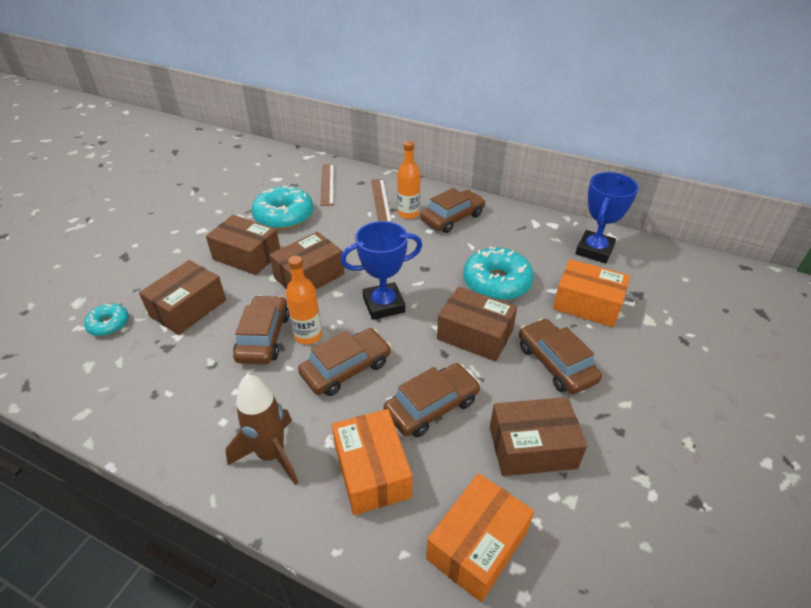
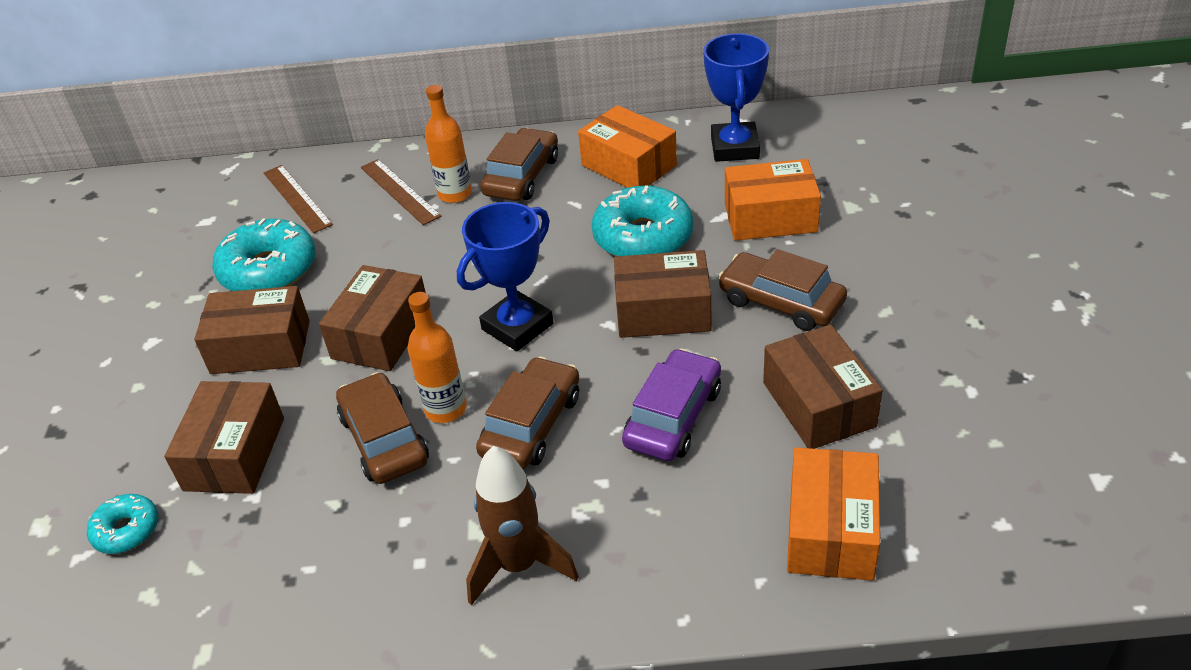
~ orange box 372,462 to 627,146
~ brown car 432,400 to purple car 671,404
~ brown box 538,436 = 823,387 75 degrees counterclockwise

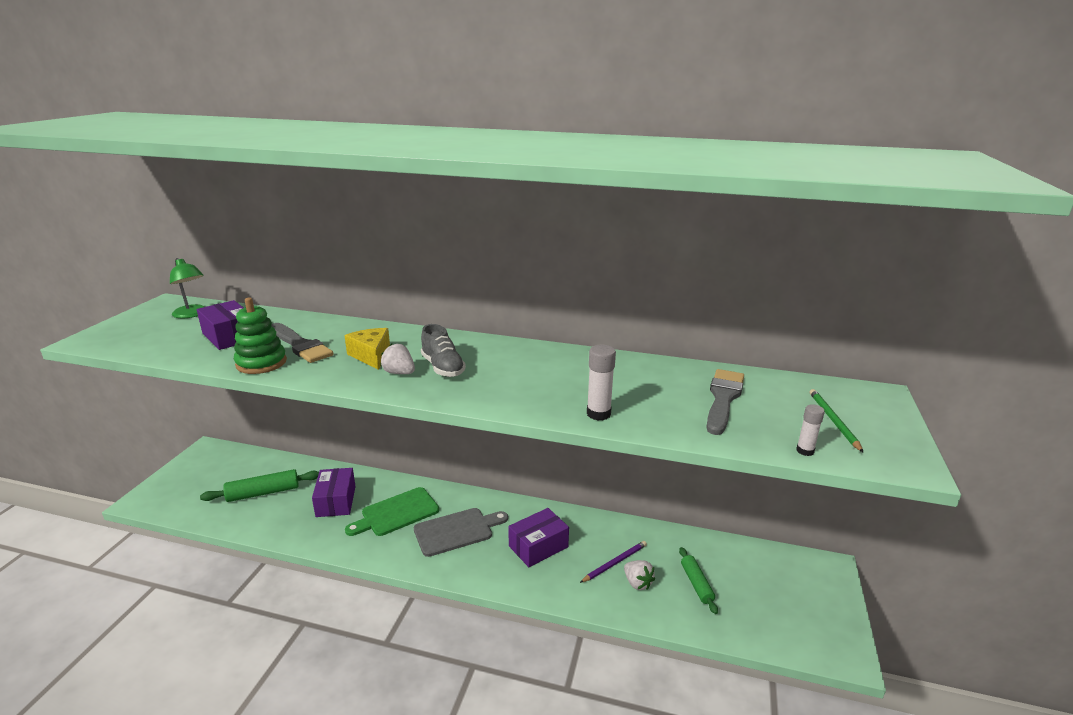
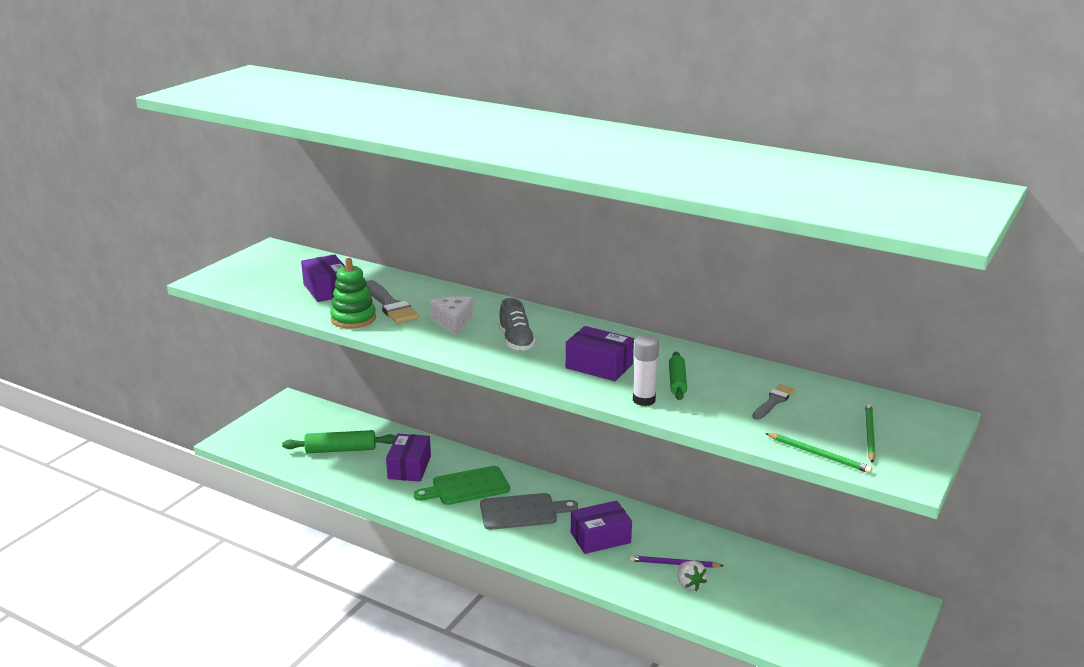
~ yellow cheese 367,349 to white cheese 451,316
+ purple box 600,353
~ purple pencil 613,562 = 677,561 150 degrees counterclockwise
~ green rolling pin 698,580 to 678,376
~ grey brush 725,402 = 773,402 x0.60
~ white glue stick 810,430 to green pencil 818,453
- green lamp 187,288
- white strawberry 397,359

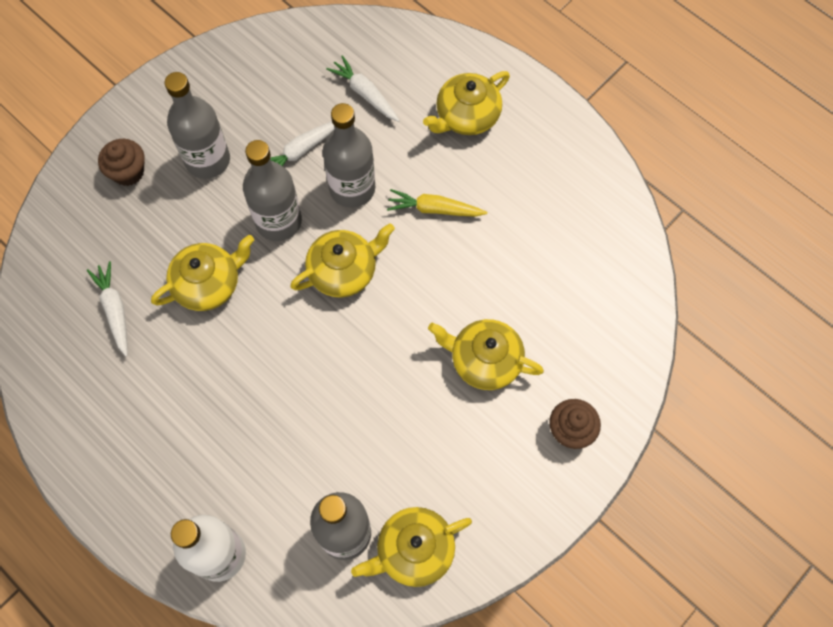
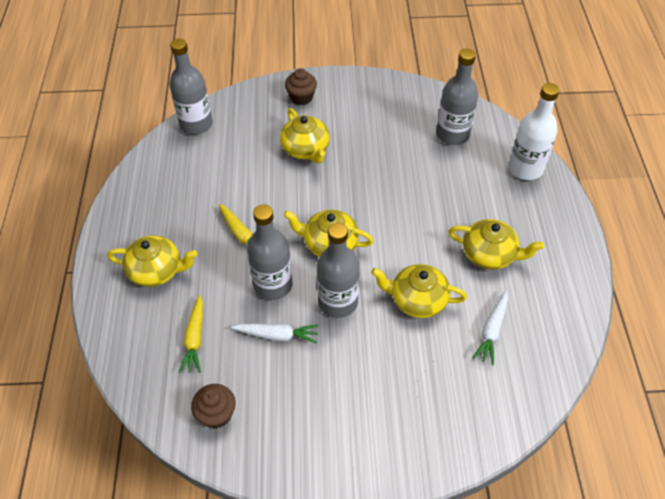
~ grey bottle 197,125 to 191,87
~ white carrot 363,88 to yellow carrot 191,334
~ brown cupcake 121,162 to 213,406
~ yellow teapot 411,547 to 496,244

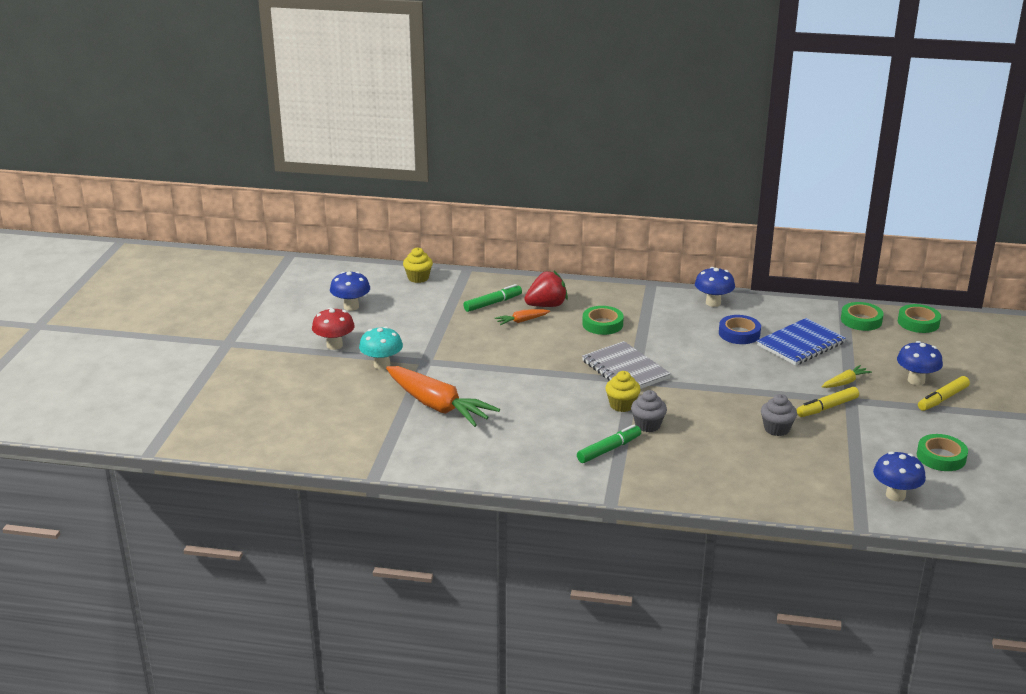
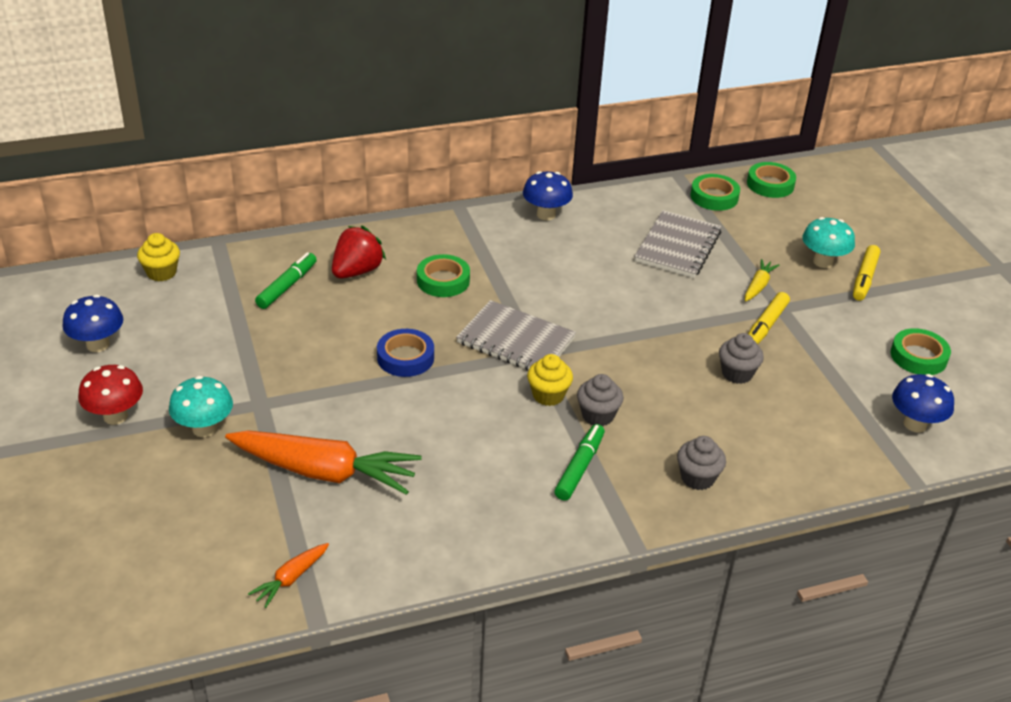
~ orange carrot 522,317 to 288,575
~ blue tape 740,329 to 405,353
~ blue notebook 801,342 to grey notebook 677,244
+ grey cupcake 701,463
~ blue mushroom 920,363 to turquoise mushroom 828,242

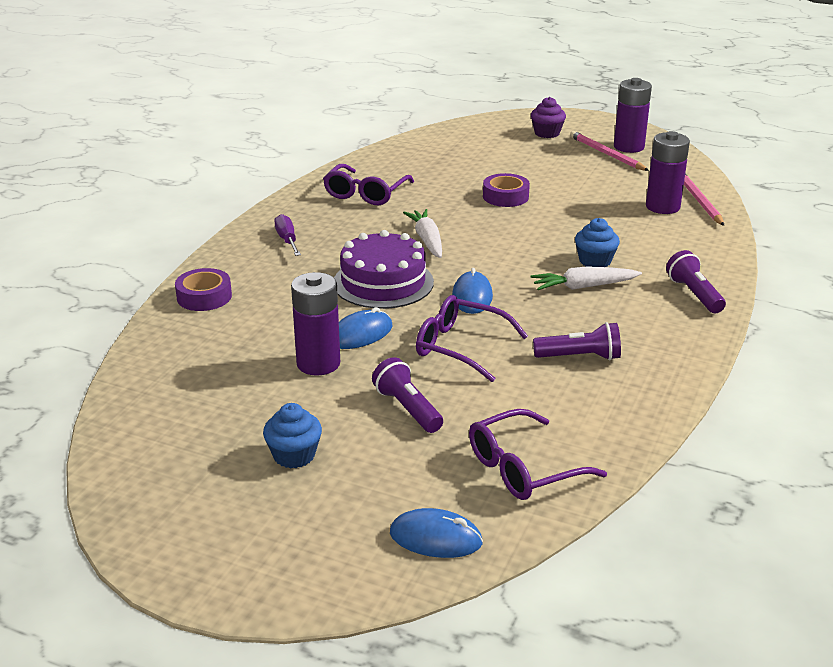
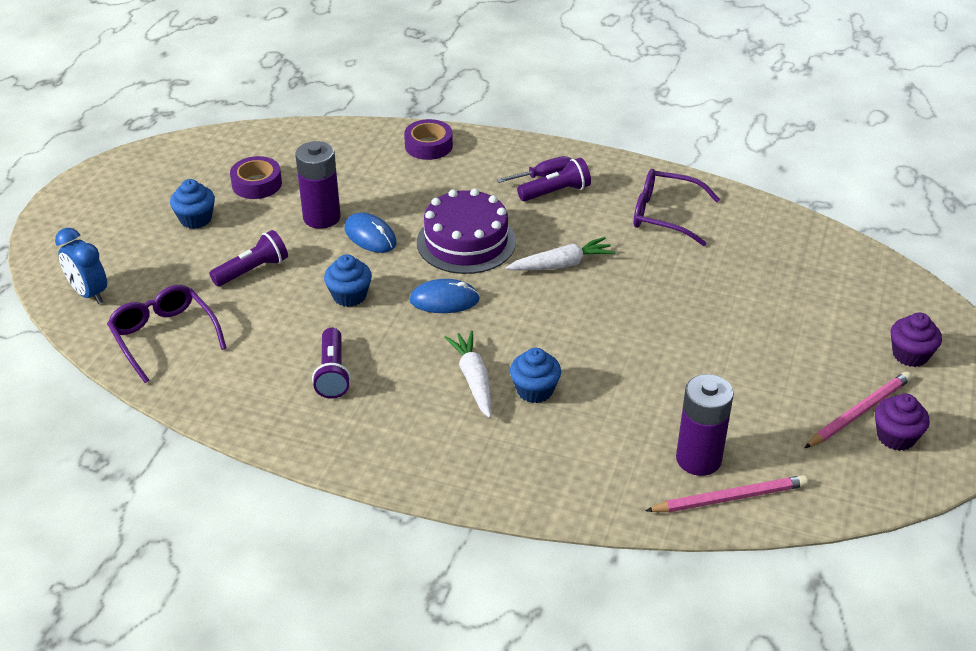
~ blue mouse 436,533 to blue clock 81,266
~ purple tape 506,190 to 256,177
~ purple glasses 472,338 to blue cupcake 348,280
~ purple flashlight 696,281 to 554,179
~ purple battery 633,115 to purple cupcake 902,422

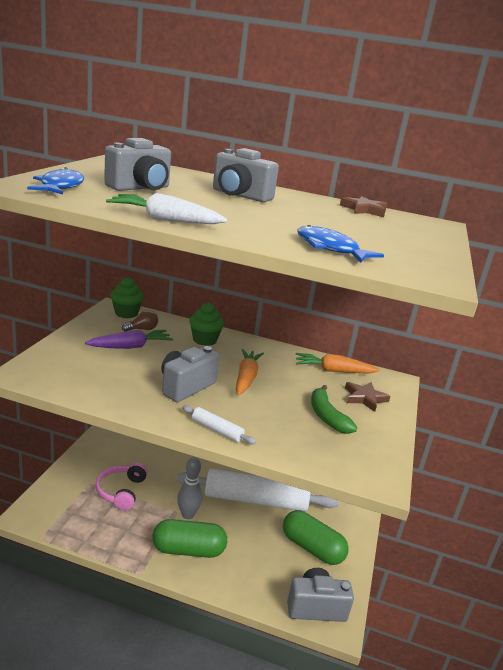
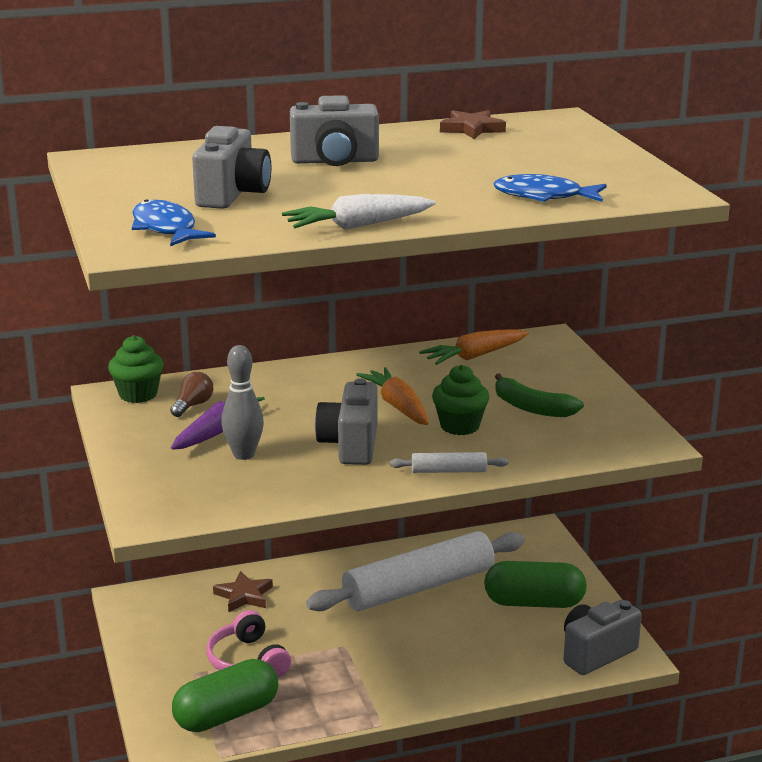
~ green capsule 189,538 to 225,695
~ brown star 367,397 to 243,592
~ grey bowling pin 189,488 to 243,402
~ green cupcake 206,324 to 461,400

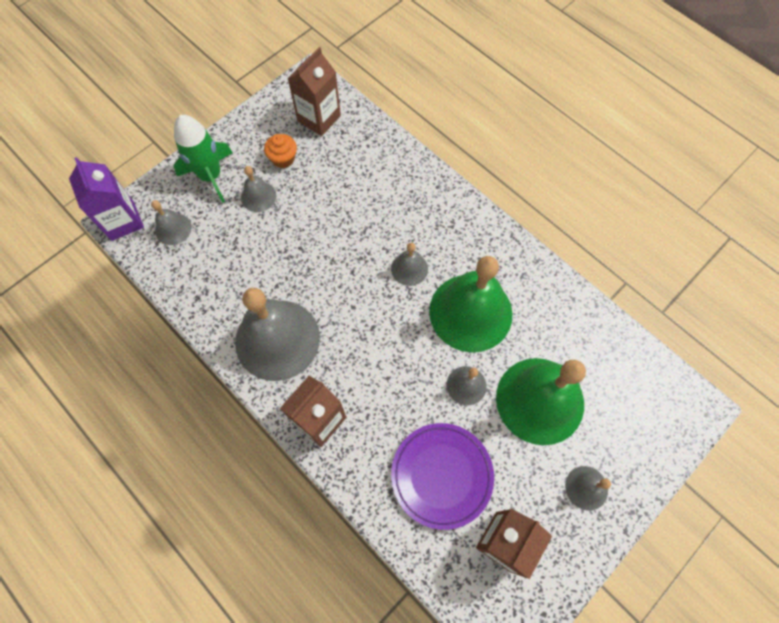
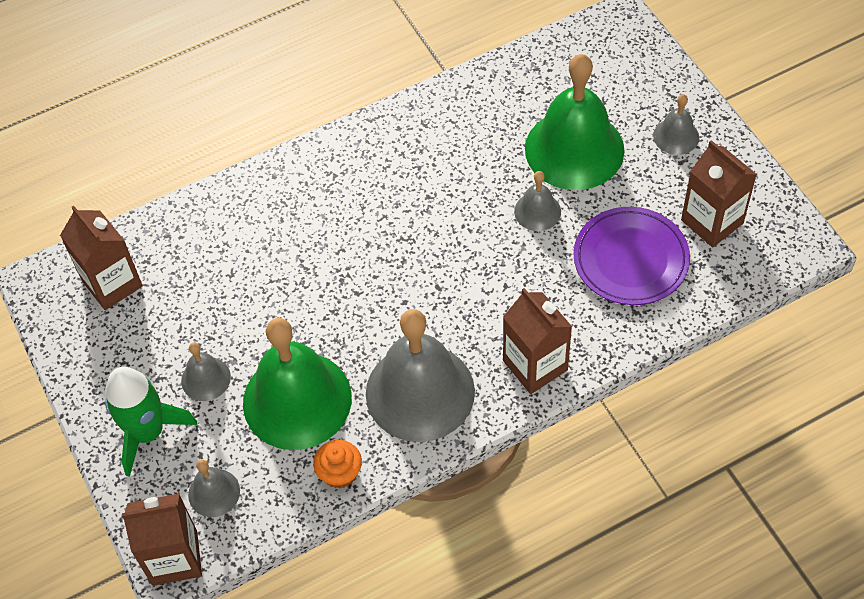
~ purple carton 106,199 to brown carton 162,539
~ green bell 471,304 to 297,384
~ orange cupcake 280,151 to 337,464
- grey bell 409,264

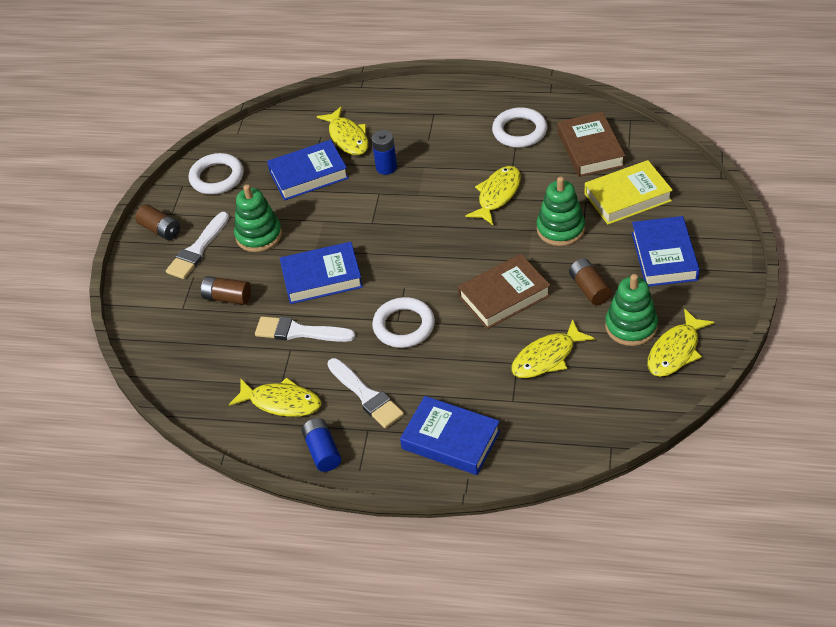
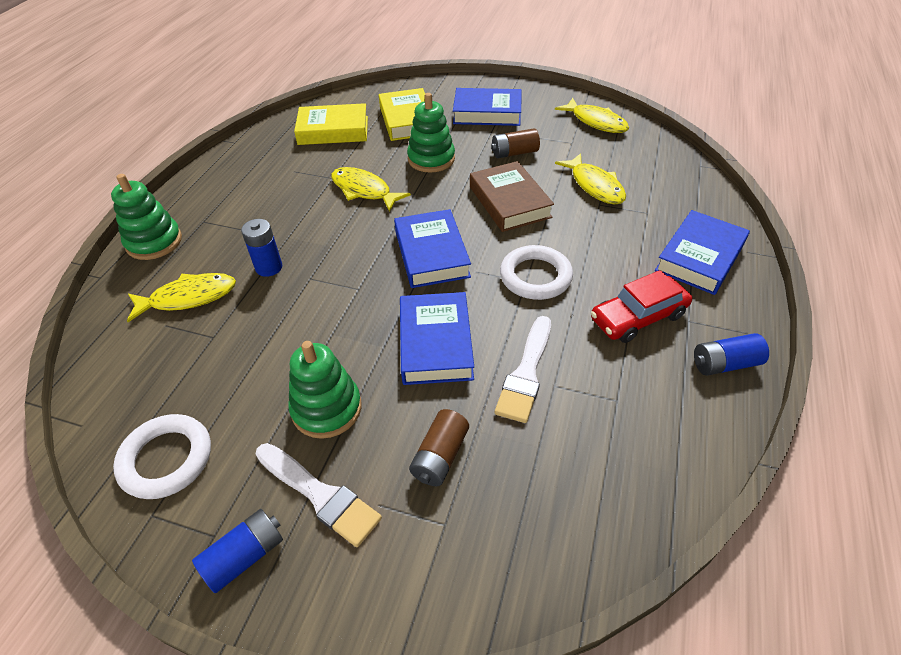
~ green stacking toy 631,310 to 146,217
~ brown battery 157,222 to blue battery 237,551
~ brown book 591,144 to yellow book 331,124
~ blue book 308,170 to 432,248
~ white brush 366,393 to red car 641,306
- yellow fish 275,397
- white ring 519,127

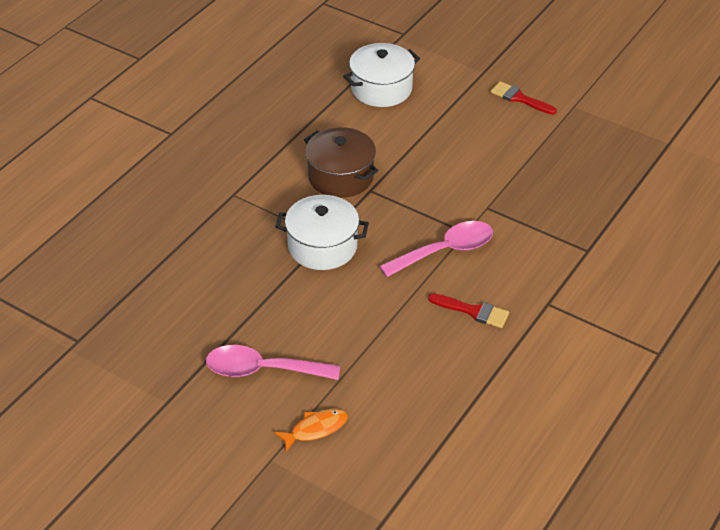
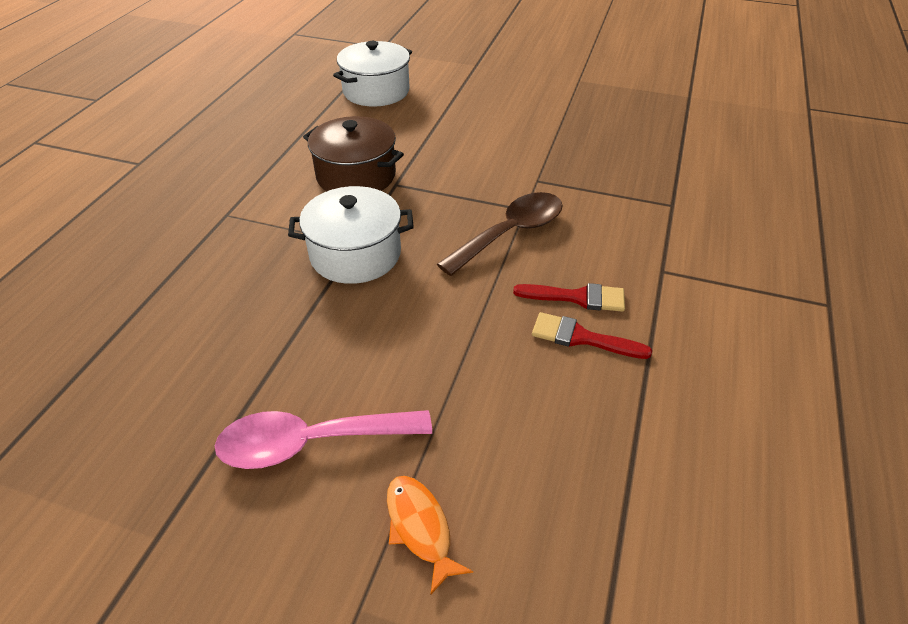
~ orange fish 311,430 = 430,535 75 degrees counterclockwise
~ pink spoon 436,249 to brown spoon 500,234
~ red brush 524,98 to 592,335

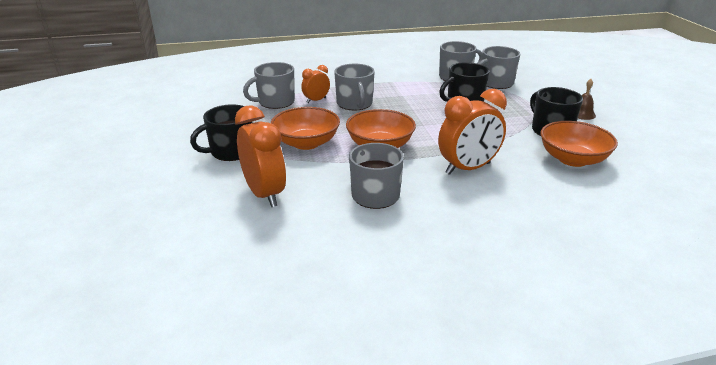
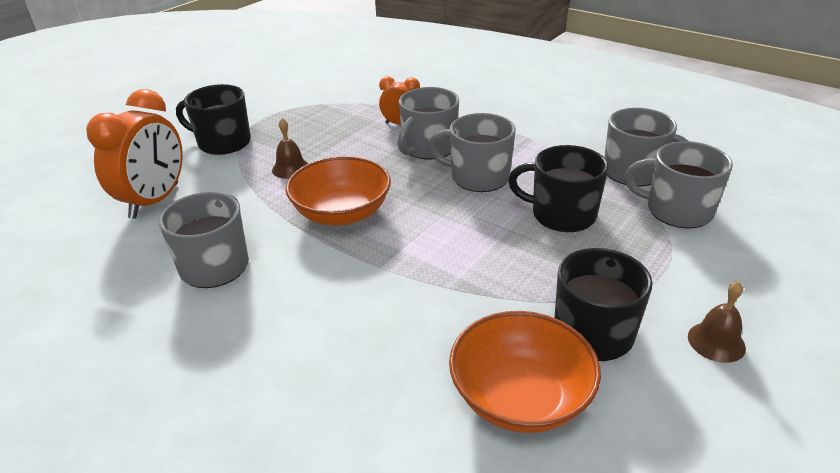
~ orange bowl 305,128 to brown bell 290,148
~ grey mug 269,85 to 472,152
- orange clock 472,132

